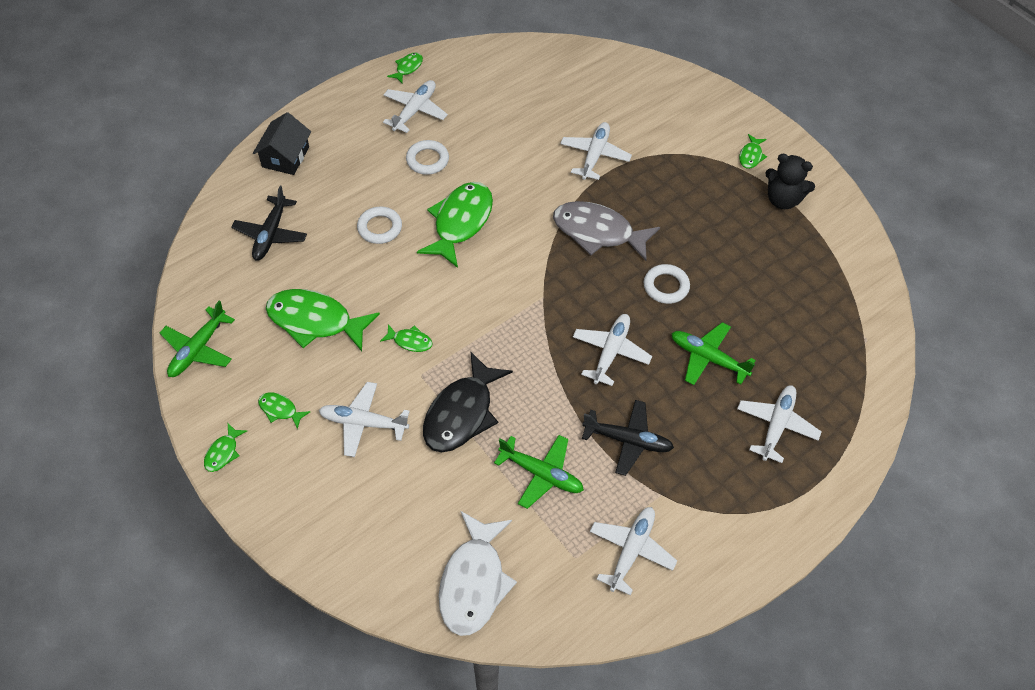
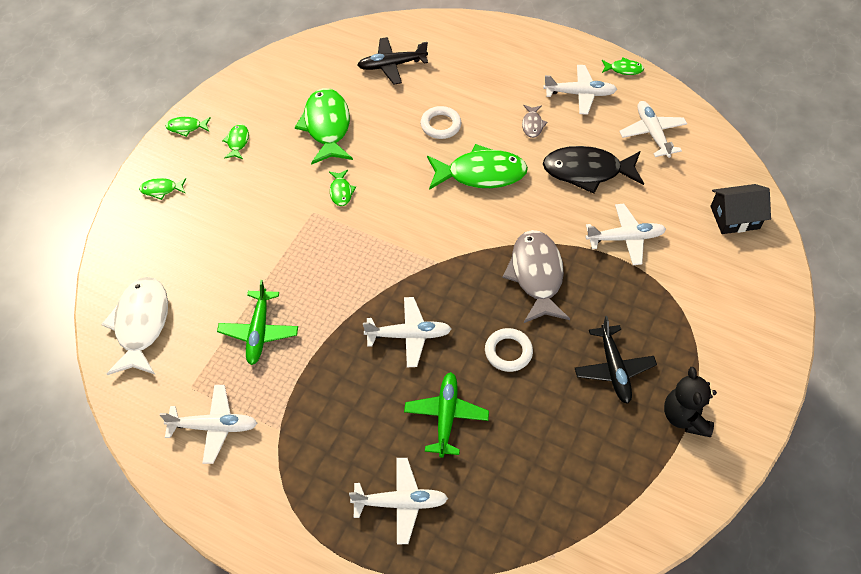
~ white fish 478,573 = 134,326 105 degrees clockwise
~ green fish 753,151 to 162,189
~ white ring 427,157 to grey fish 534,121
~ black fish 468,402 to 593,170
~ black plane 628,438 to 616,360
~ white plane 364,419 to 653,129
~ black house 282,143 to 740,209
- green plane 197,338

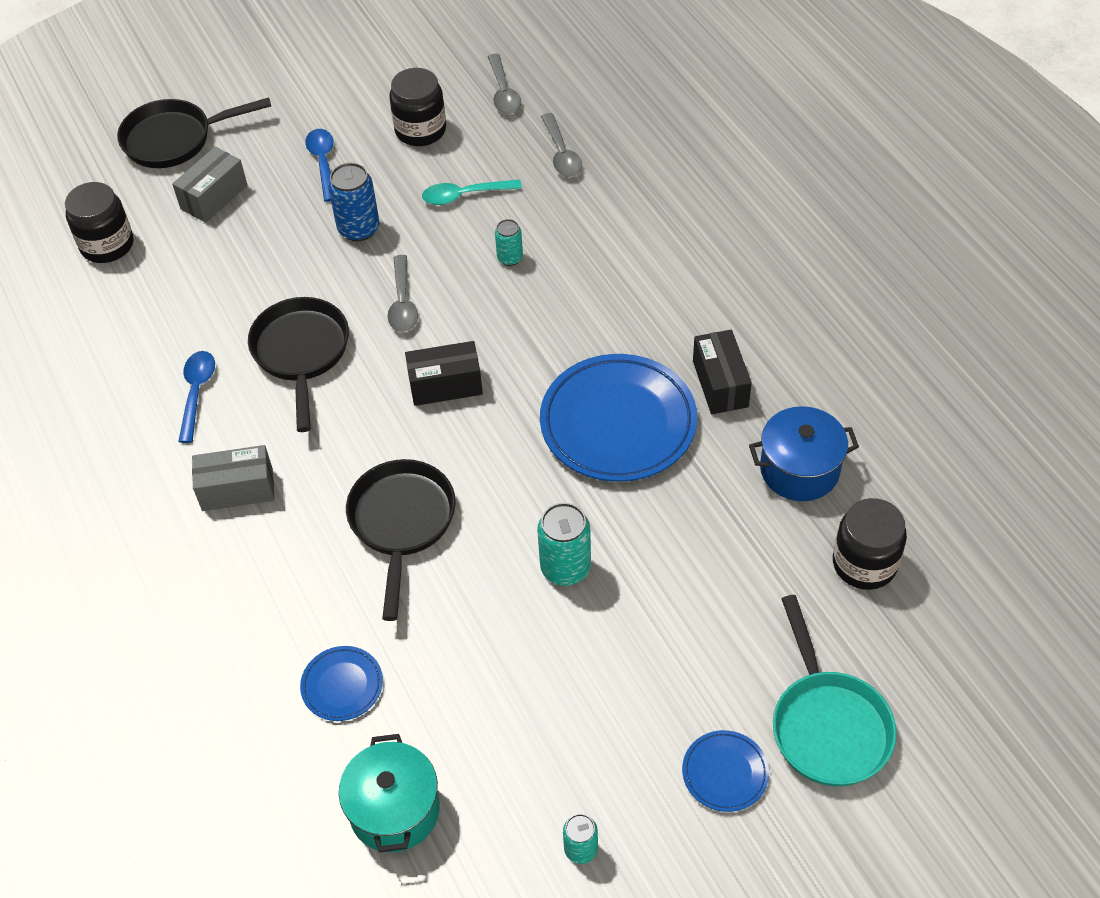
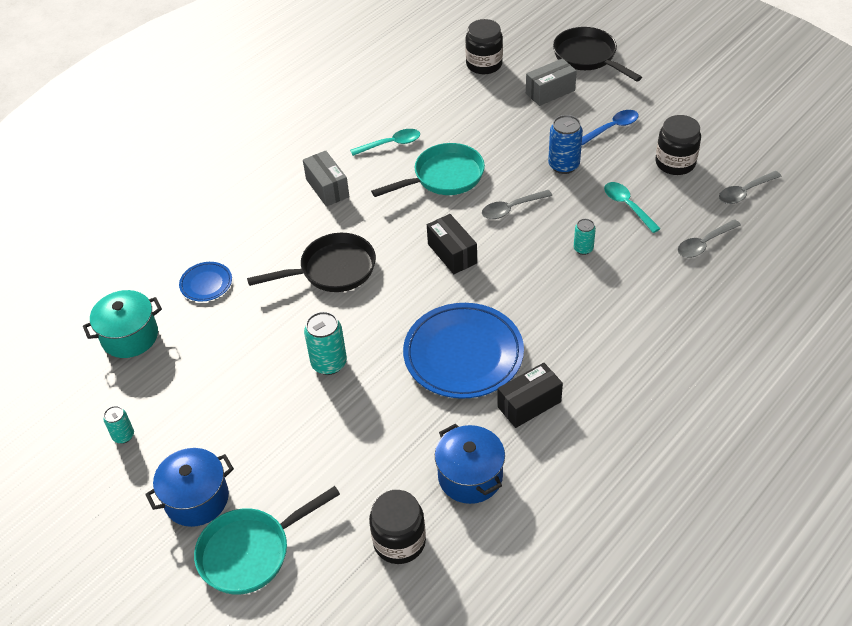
~ blue plate 725,771 to blue pot 189,487
~ blue spoon 196,397 to turquoise spoon 385,142
~ black pan 298,364 to turquoise pan 428,170
~ grey box 209,185 = 551,82 45 degrees counterclockwise

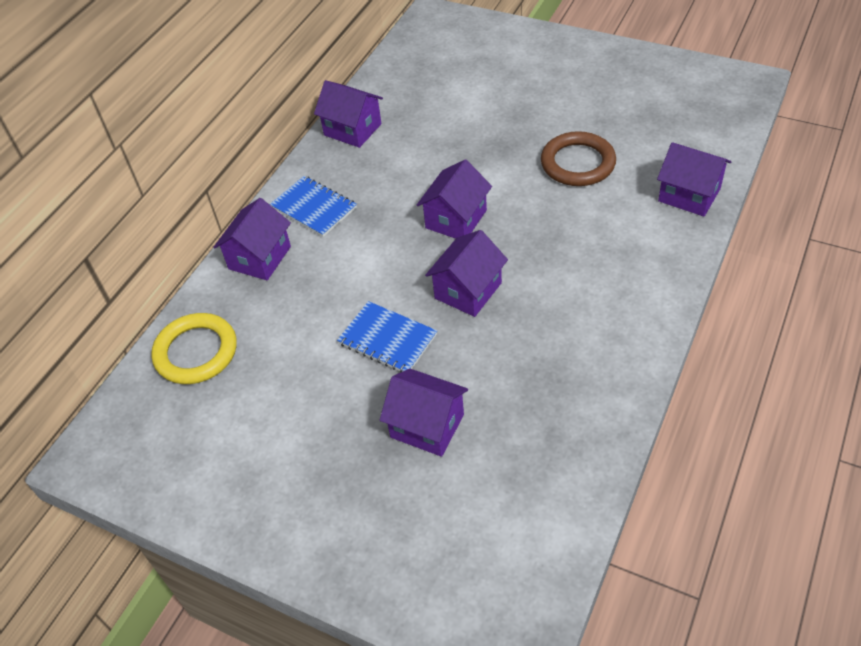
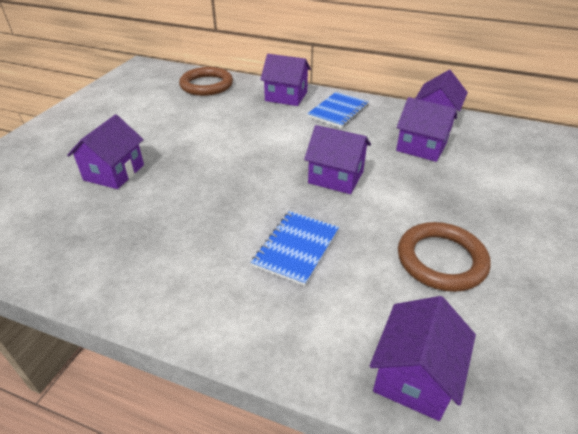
~ yellow ring 194,348 to brown ring 206,81
~ blue notebook 387,337 to 295,248
~ purple house 466,273 to 426,129

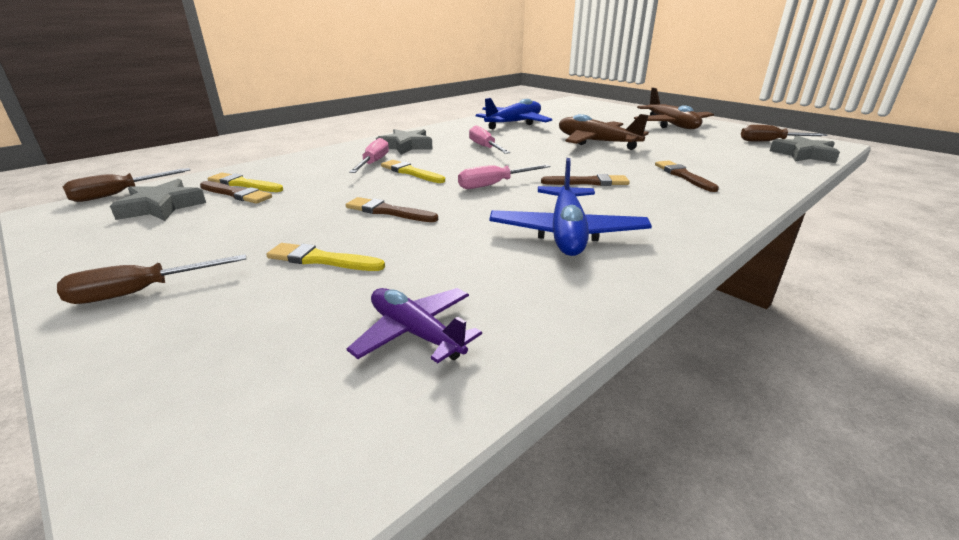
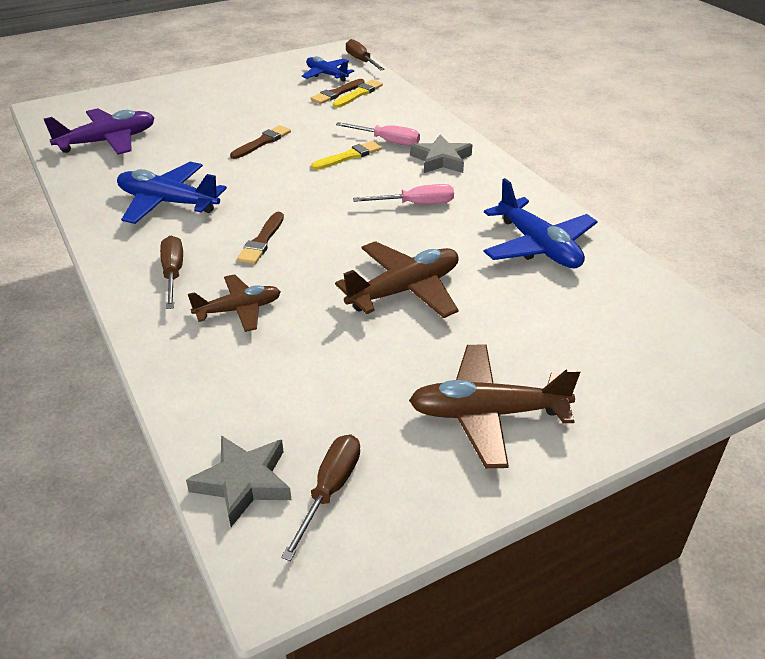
~ purple plane 414,325 = 99,131 x1.55
~ brown screwdriver 151,279 to 171,272
~ brown brush 687,176 to brown plane 234,303
~ grey star 158,200 to blue plane 328,69
- yellow brush 325,257
- pink screwdriver 504,176

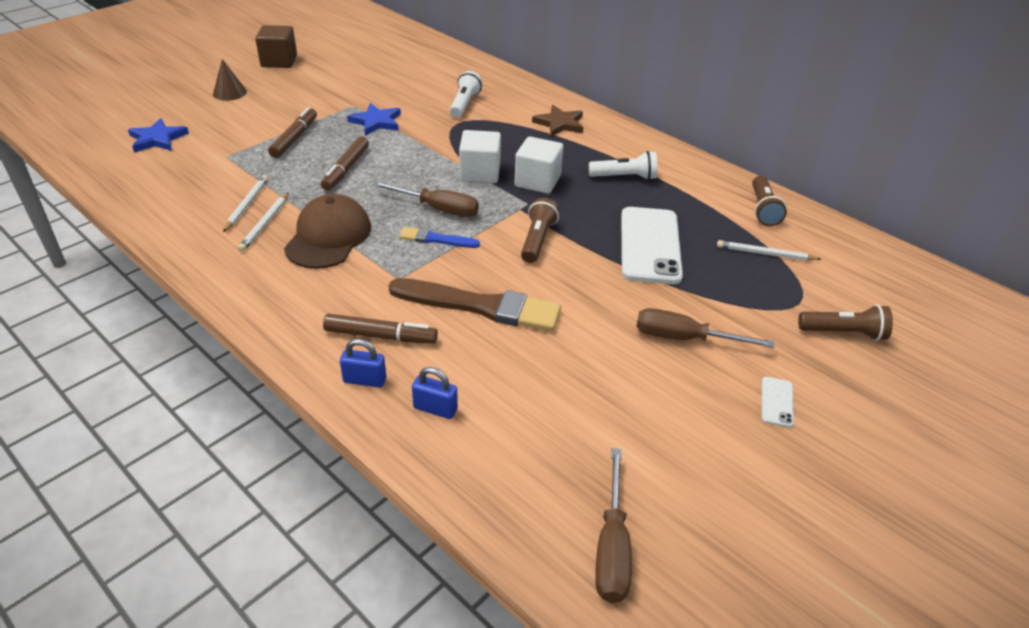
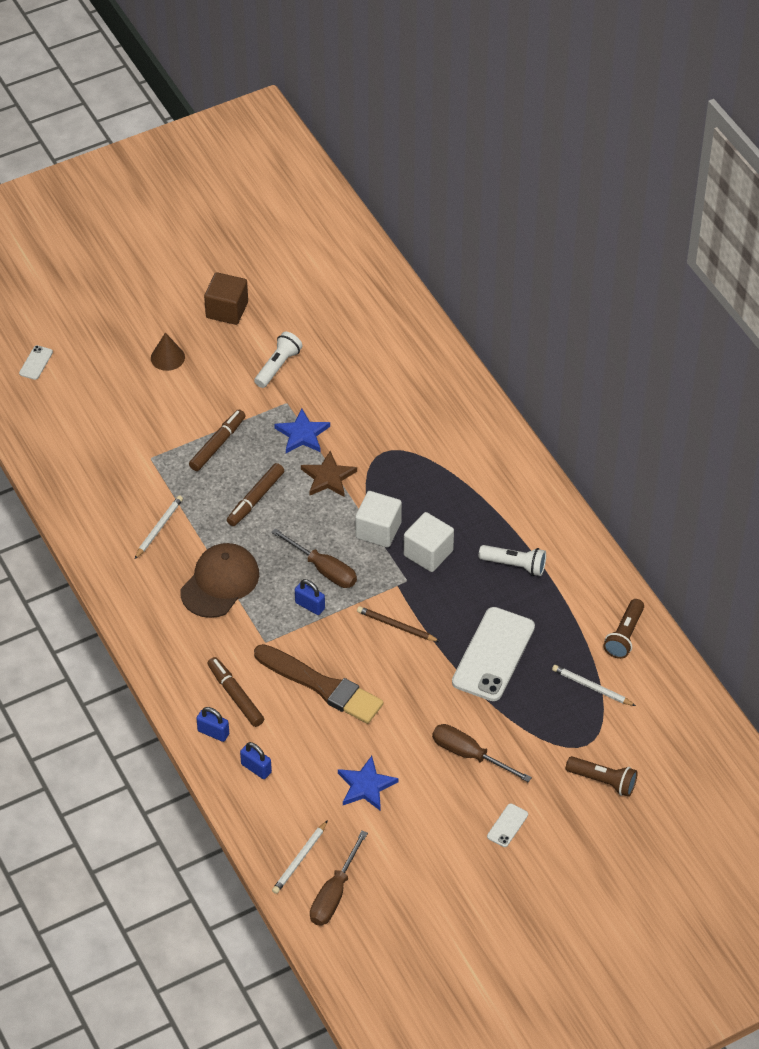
+ white phone 36,362
~ brown marker 380,328 = 235,692 150 degrees counterclockwise
~ white flashlight 465,94 to 278,360
~ white pencil 263,222 to 300,857
~ blue brush 440,237 to blue padlock 310,597
~ brown star 557,121 to 329,474
~ blue star 158,135 to 368,783
~ brown flashlight 540,230 to brown pencil 398,624

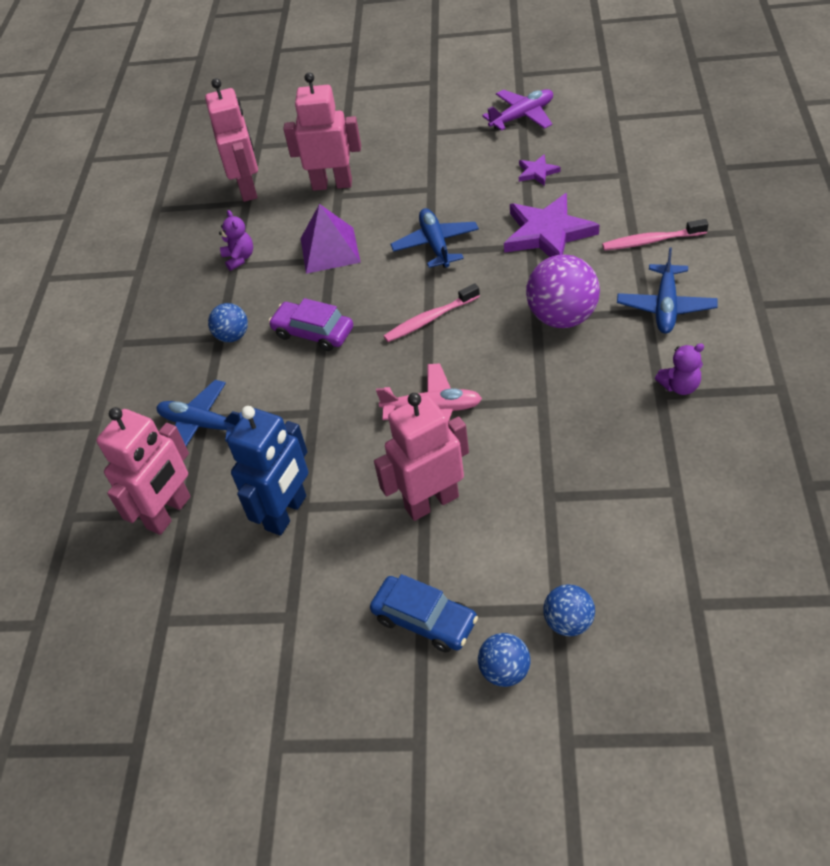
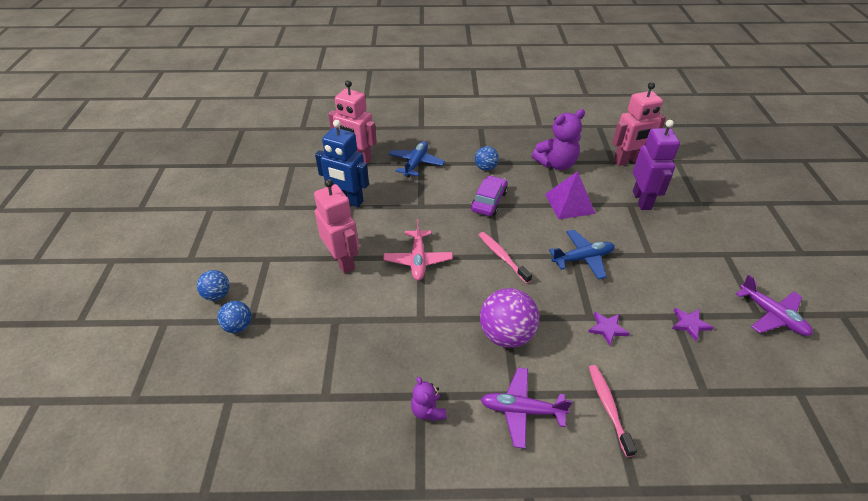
~ blue plane 667,290 to purple plane 526,408
~ purple teddy bear 236,240 = 558,139 x1.84
~ purple star 551,225 = 609,329 x0.48
~ pink robot 322,131 to purple robot 656,165
- blue car 424,613

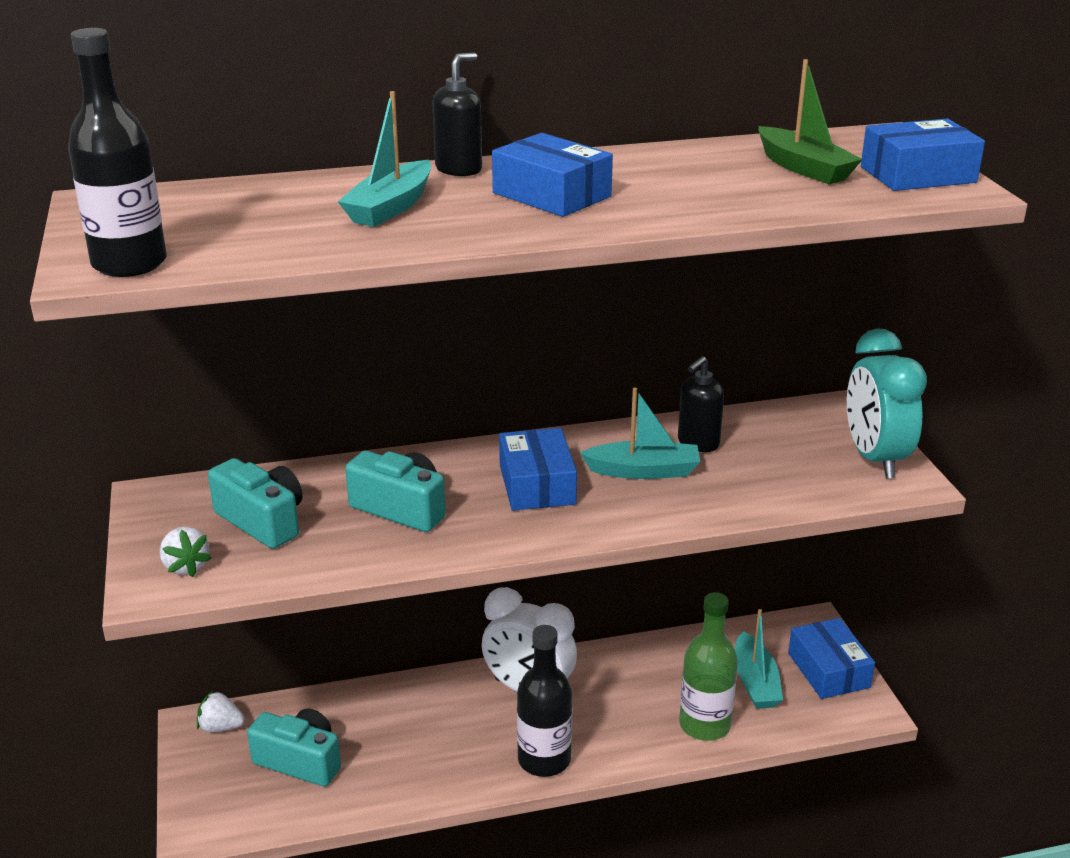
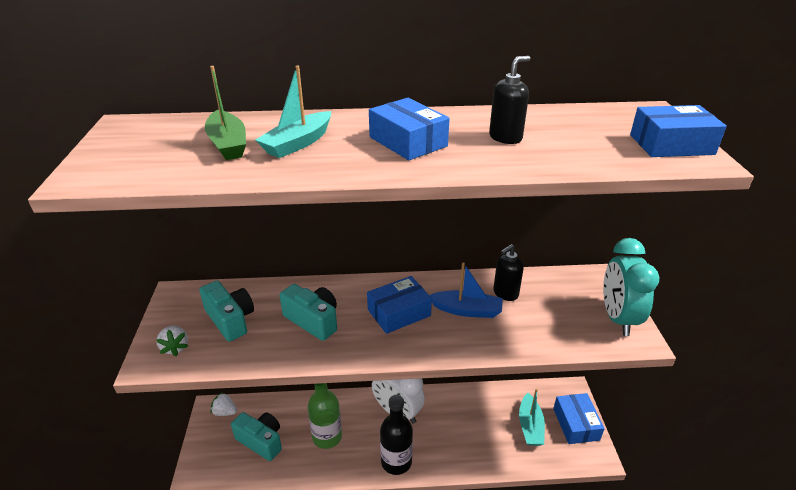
~ green boat 810,121 to 225,113
~ green bottle 708,666 to 325,416
~ blue box 538,469 = 399,305 60 degrees clockwise
~ turquoise boat 640,433 to blue boat 466,290
~ black soap dispenser 457,114 to 509,100
- black bottle 117,152

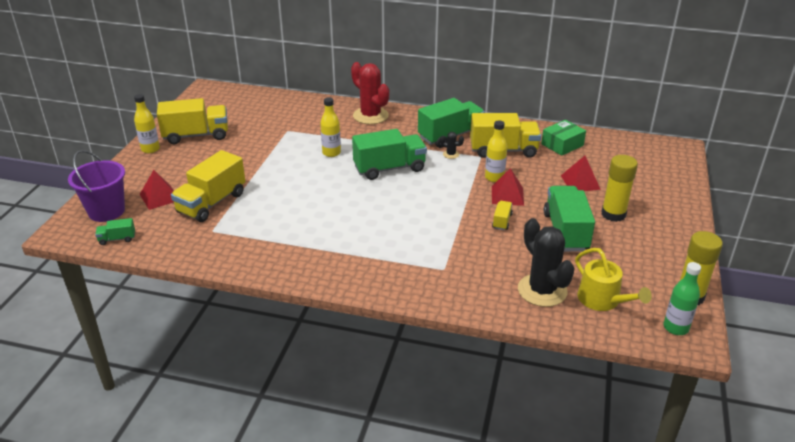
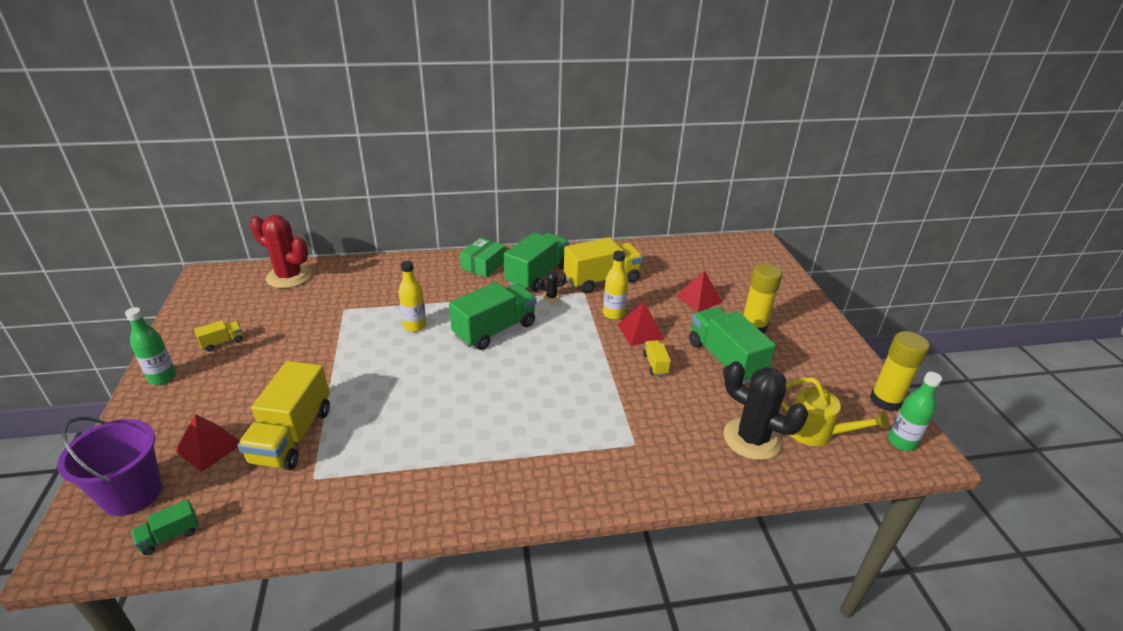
~ yellow bottle 147,123 to green bottle 150,346
~ yellow truck 192,121 = 218,336 x0.45
~ red cactus 370,93 to 281,251
~ green box 563,138 to 482,257

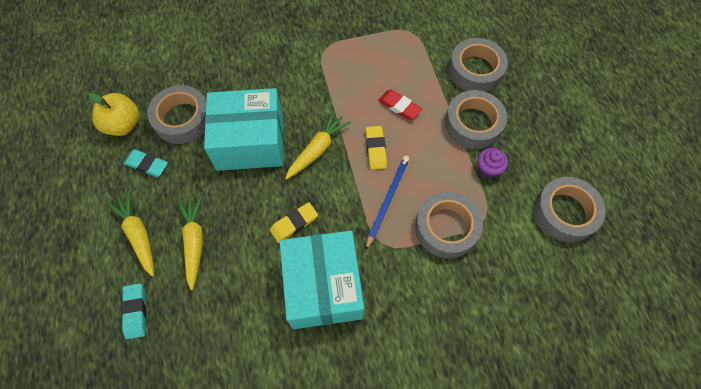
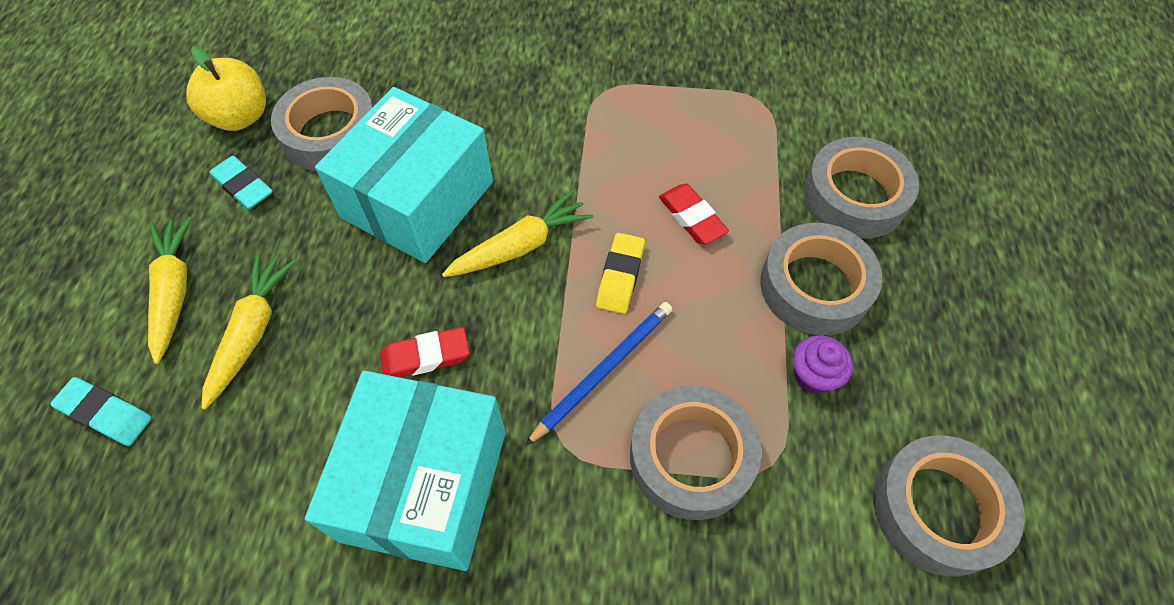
~ turquoise eraser 133,311 = 100,411 75 degrees counterclockwise
~ turquoise box 244,129 = 404,175 75 degrees counterclockwise
~ yellow eraser 294,222 to red eraser 424,352

